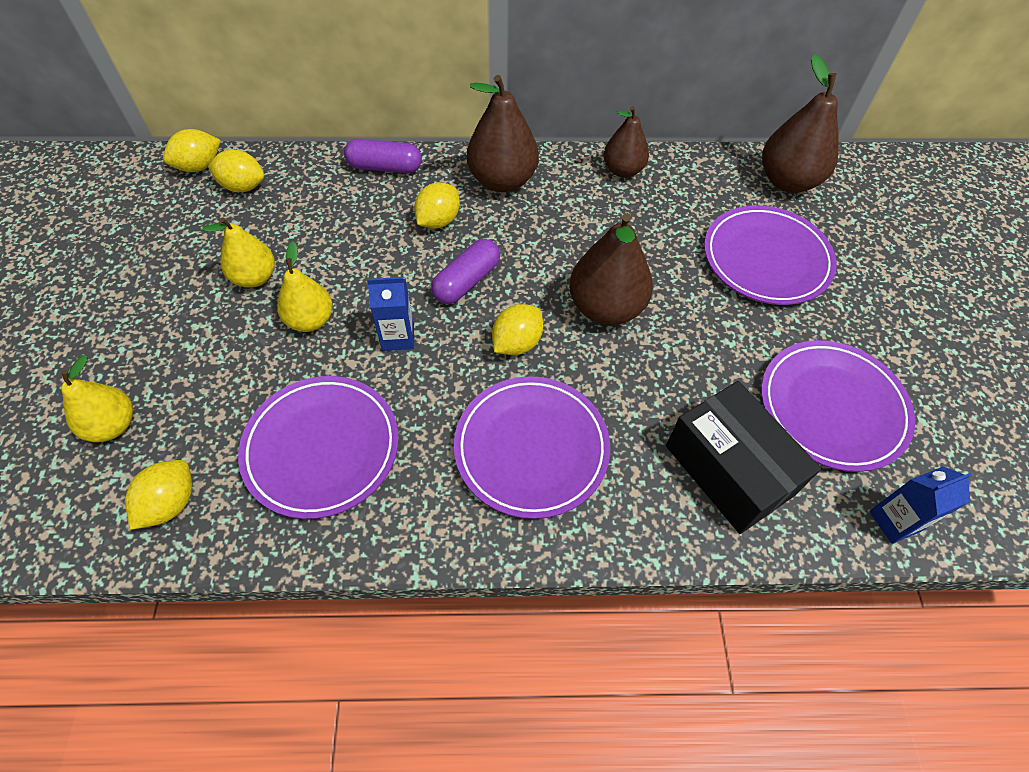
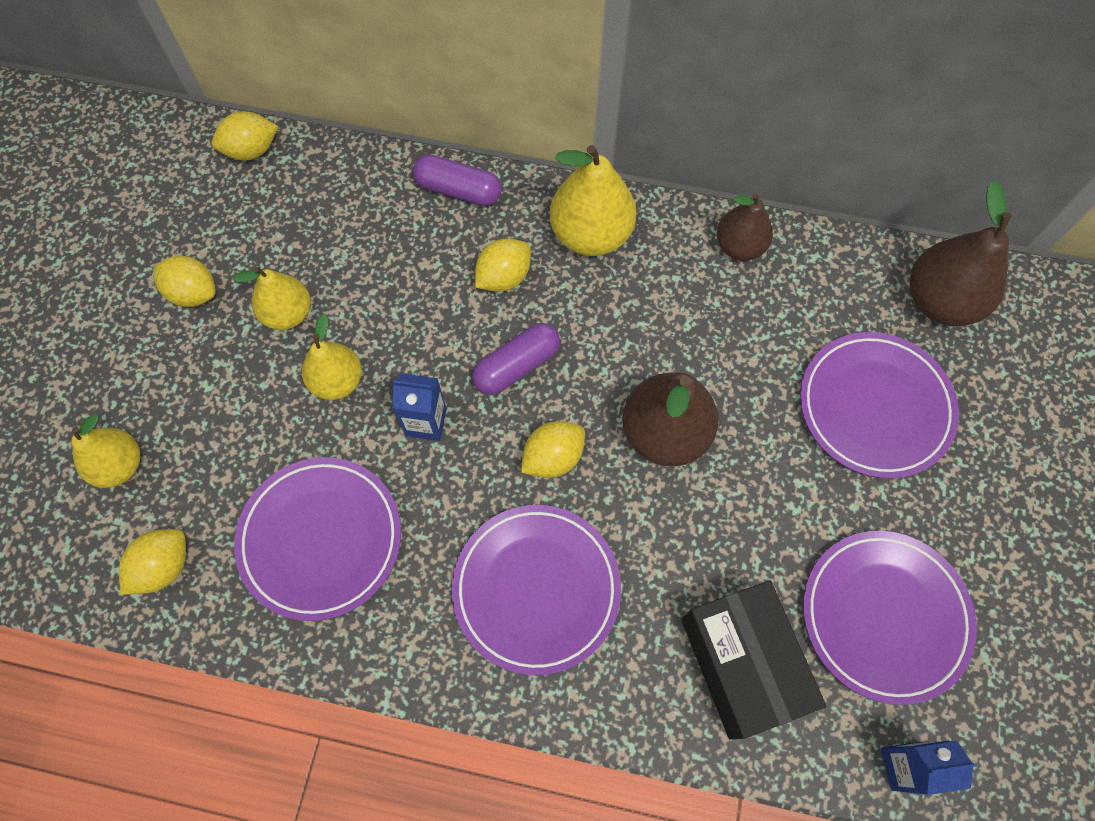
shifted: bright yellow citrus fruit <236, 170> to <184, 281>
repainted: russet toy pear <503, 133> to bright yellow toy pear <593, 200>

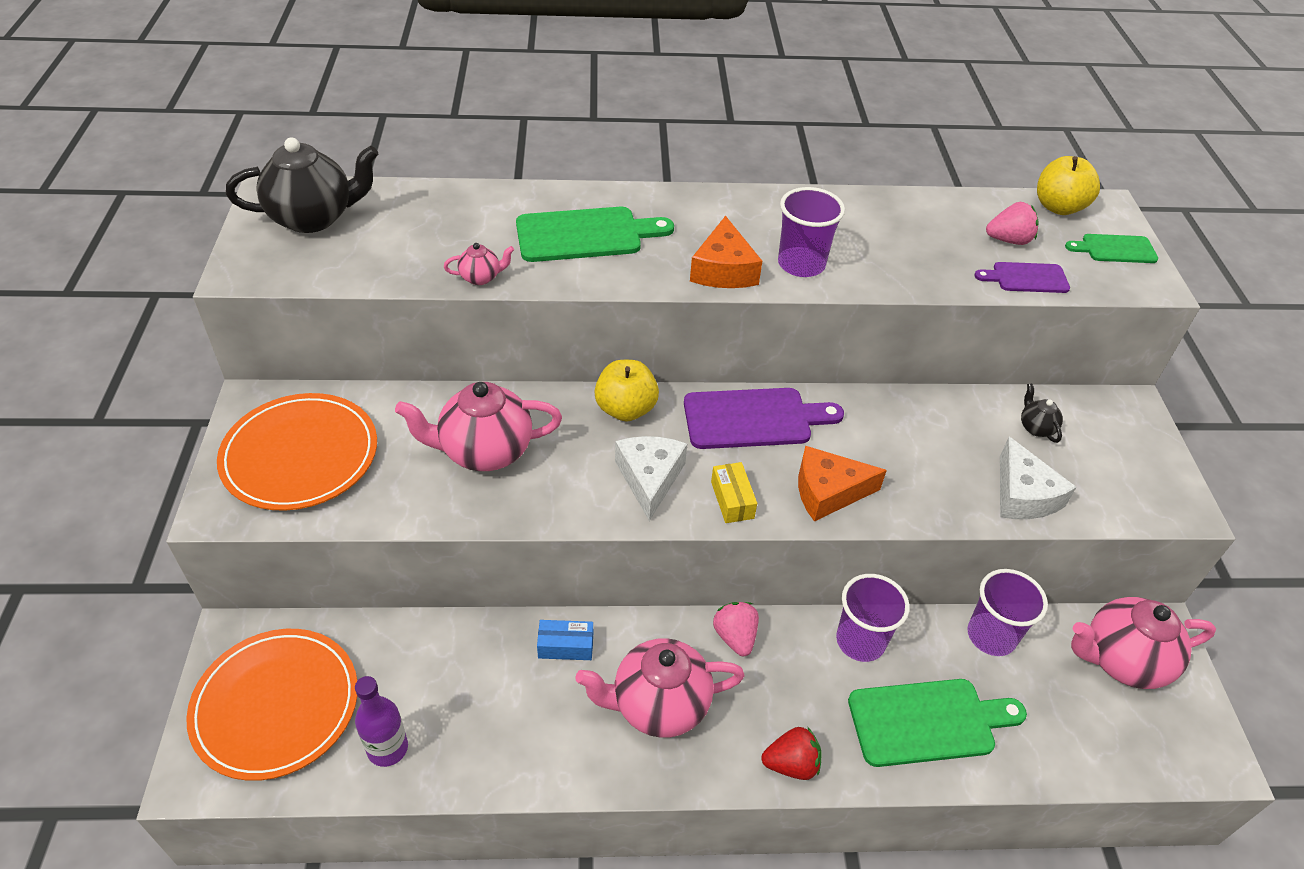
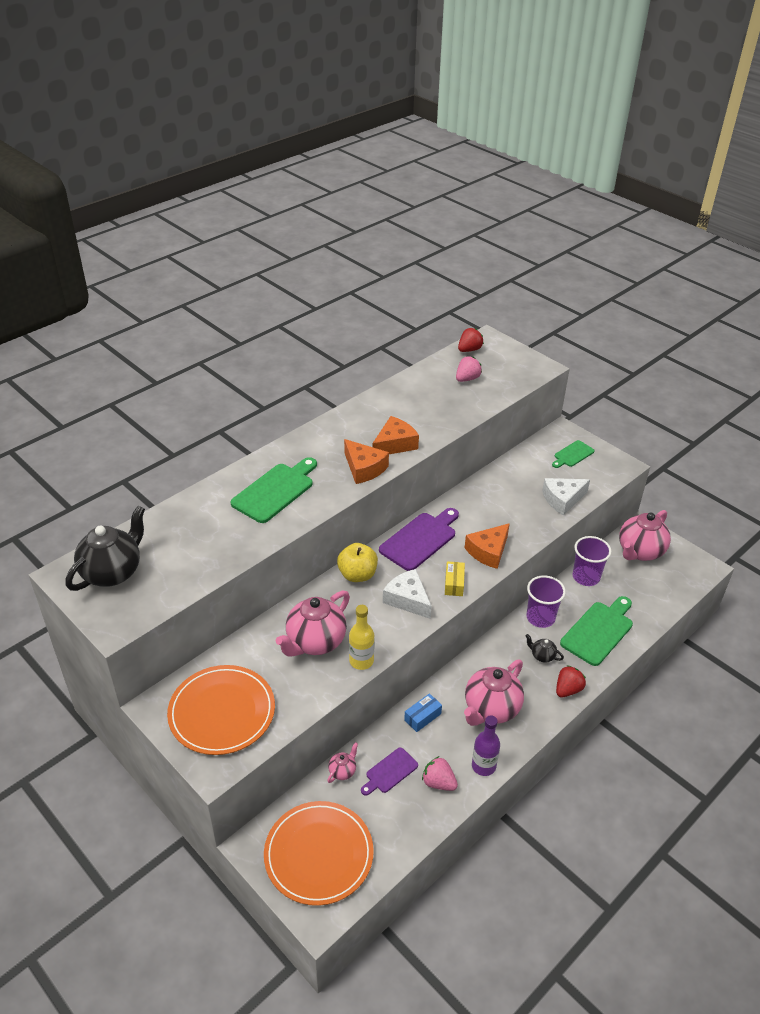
new: bright yellow bottle <362, 637>
shifted: emerald cutting board <1111, 248> to <573, 454>; rosy china teapot <479, 264> to <342, 762>; purple cutting board <1022, 277> to <389, 771>; jet-black china teapot <1042, 413> to <544, 648>; rosy toy strawberry <736, 629> to <440, 773>; purple bottle <381, 721> to <486, 745>
swapped: bright yellow apple fruit <1068, 185> to red toy strawberry <471, 340>; purple cup <811, 232> to orange-coloured cheese <395, 435>
rotated: white cheese <1038, 478> = <566, 497> 120 degrees clockwise; bright yellow parcel <734, 492> = <455, 578> 60 degrees clockwise

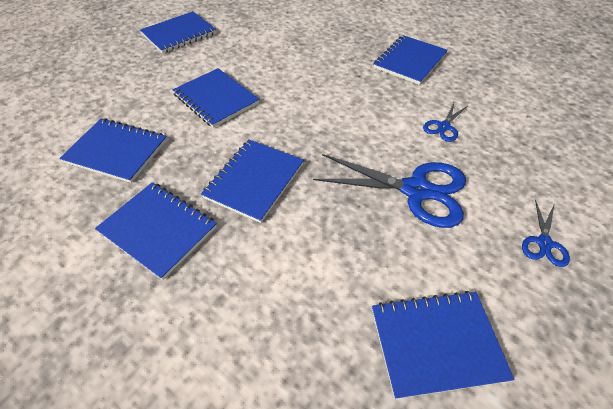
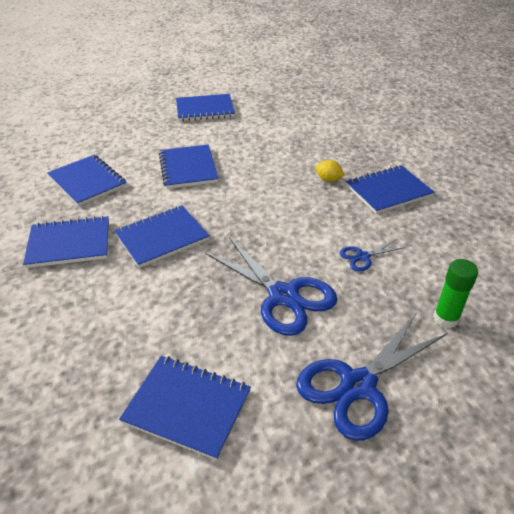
new: bright yellow citrus fruit <330, 171>; emerald glue <455, 293>
rotated: blue notebook <156, 231> = <66, 242> 75 degrees counterclockwise
scaled: blue pair of scissors <546, 233> = <371, 377> x2.07

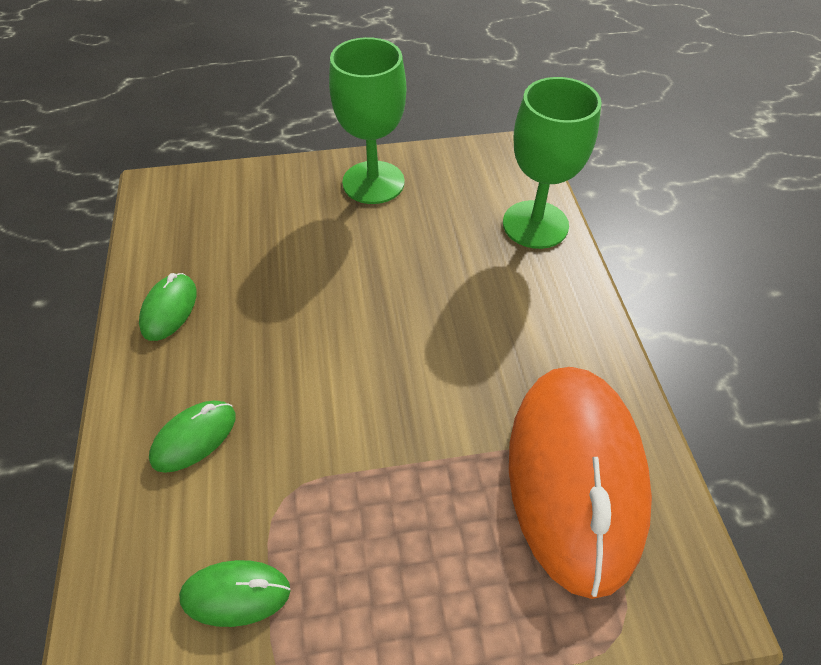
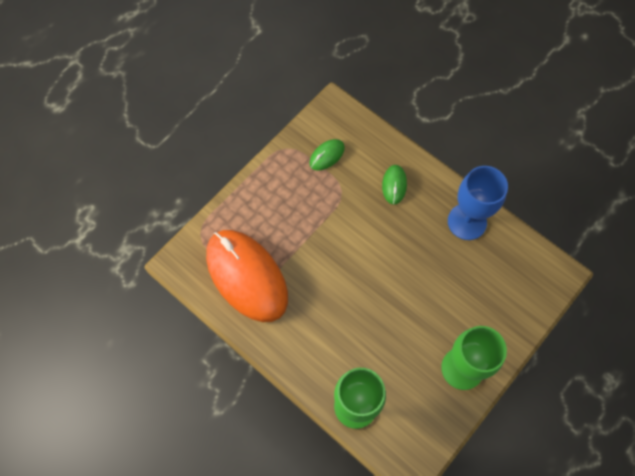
swapped: emerald mouse <168, 307> to blue chalice <478, 203>

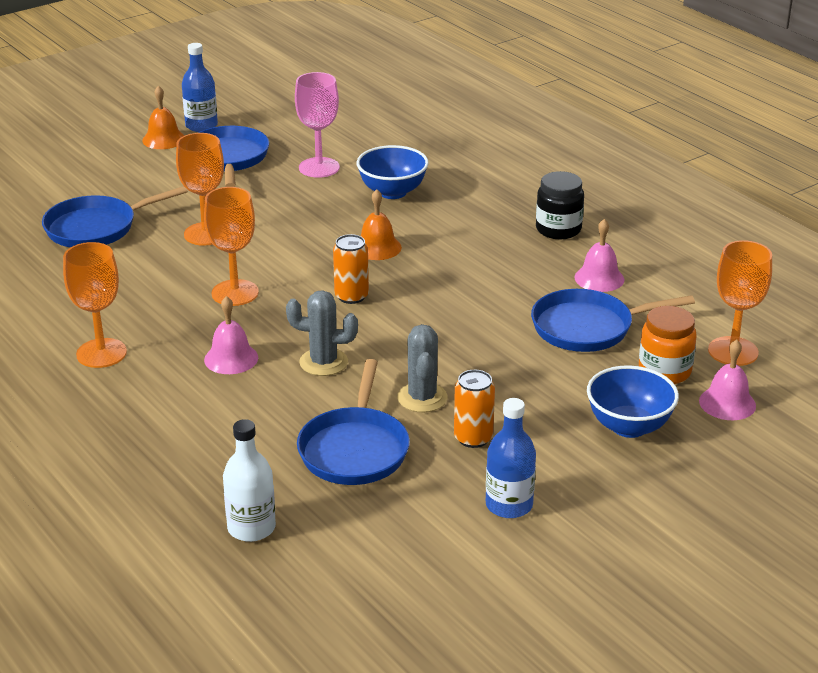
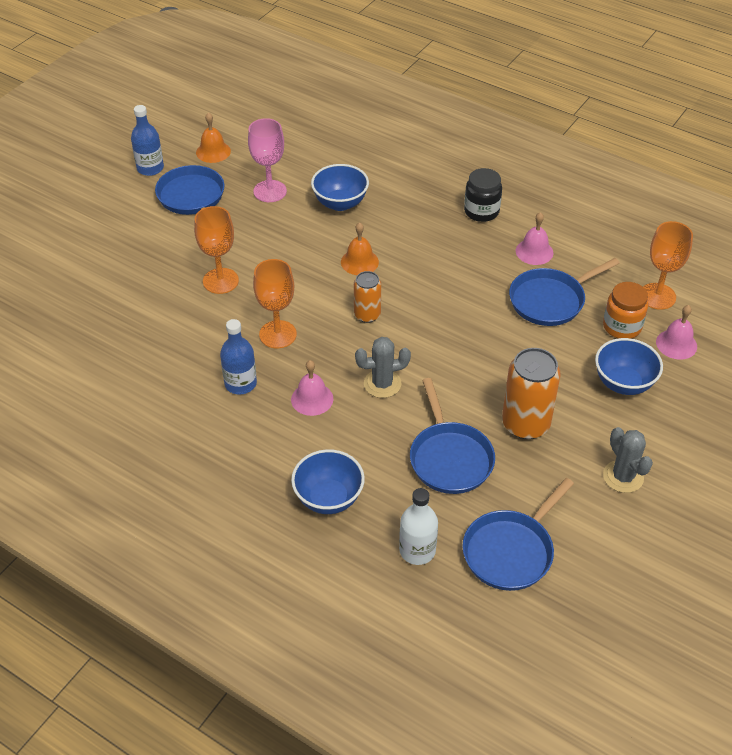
gone: orange-coloured chalice <95, 305>
new: blue bowl <328, 481>
shifted: orange-coloured school bell <163, 117> to <213, 137>; blue frying pan <115, 216> to <518, 534>; ash-grey cactus <422, 368> to <628, 460>; blue bottle <511, 458> to <238, 357>
scaled: orange-coloured soda can <474, 409> = <531, 393> x1.68

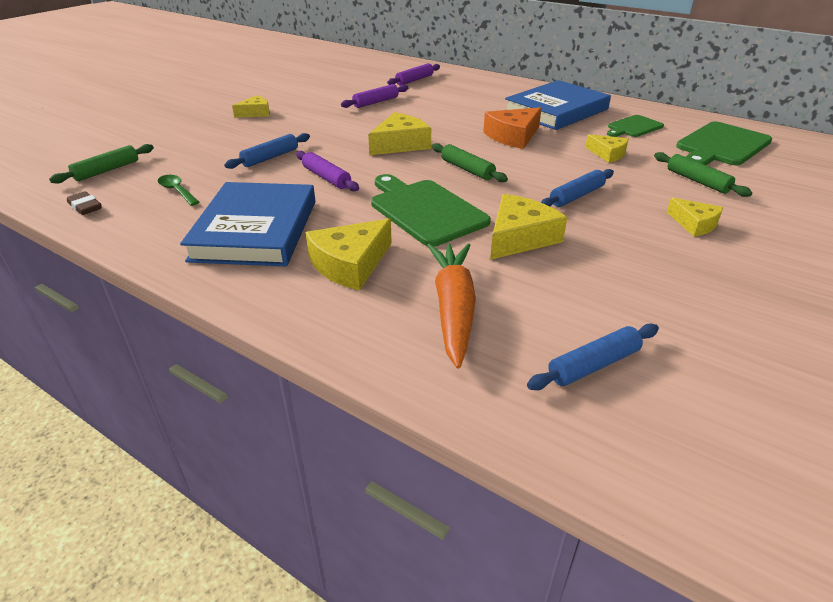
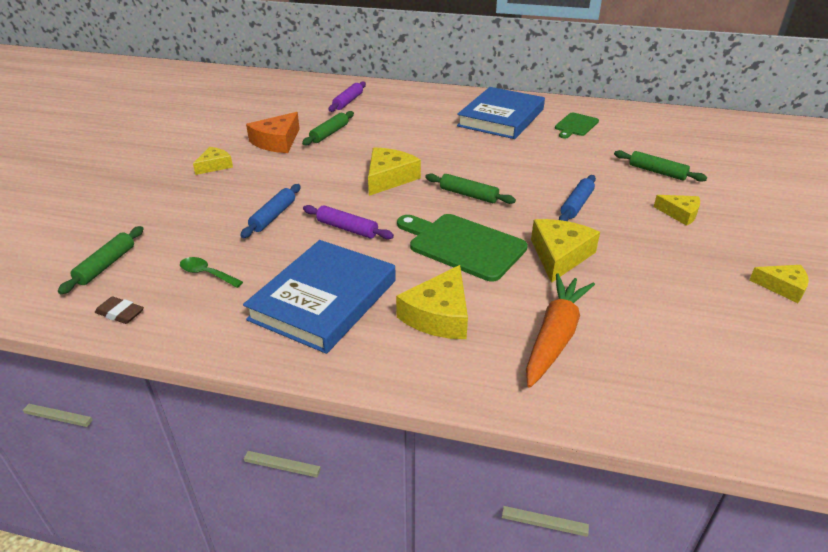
gone: emerald cutting board <724, 143>; blue rolling pin <593, 357>
shifted: orange-coloured cheese <512, 128> to <273, 132>; bright yellow cheese <607, 148> to <779, 284>
repainted: purple rolling pin <374, 96> to emerald rolling pin <328, 128>
rotated: blue book <248, 224> = <319, 297> 45 degrees clockwise; orange-coloured carrot <451, 306> = <560, 330> 45 degrees clockwise

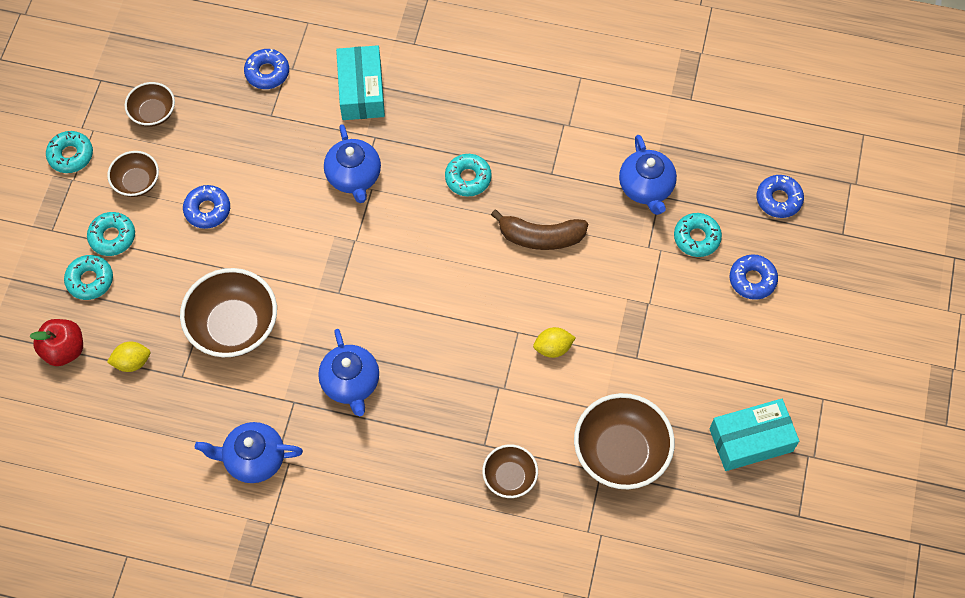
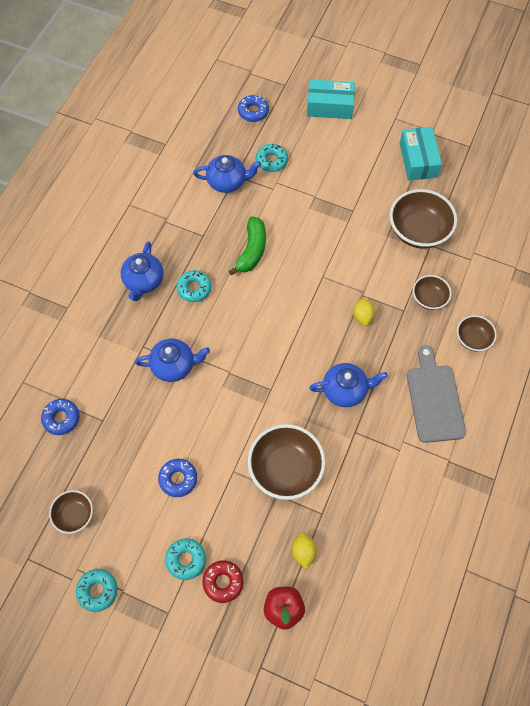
gone: blue glazed donut <754, 277>
new: ash-grey cutting board <436, 394>
shifted: turquoise parcel <360, 82> to <331, 99>; russet bowl <133, 174> to <477, 333>; bright yellow citrus fruit <554, 342> to <364, 312>; blue china teapot <249, 452> to <142, 271>
repainted: russet banana fruit <539, 230> to emerald banana fruit <247, 245>; turquoise glazed donut <88, 277> to red glazed donut <222, 581>

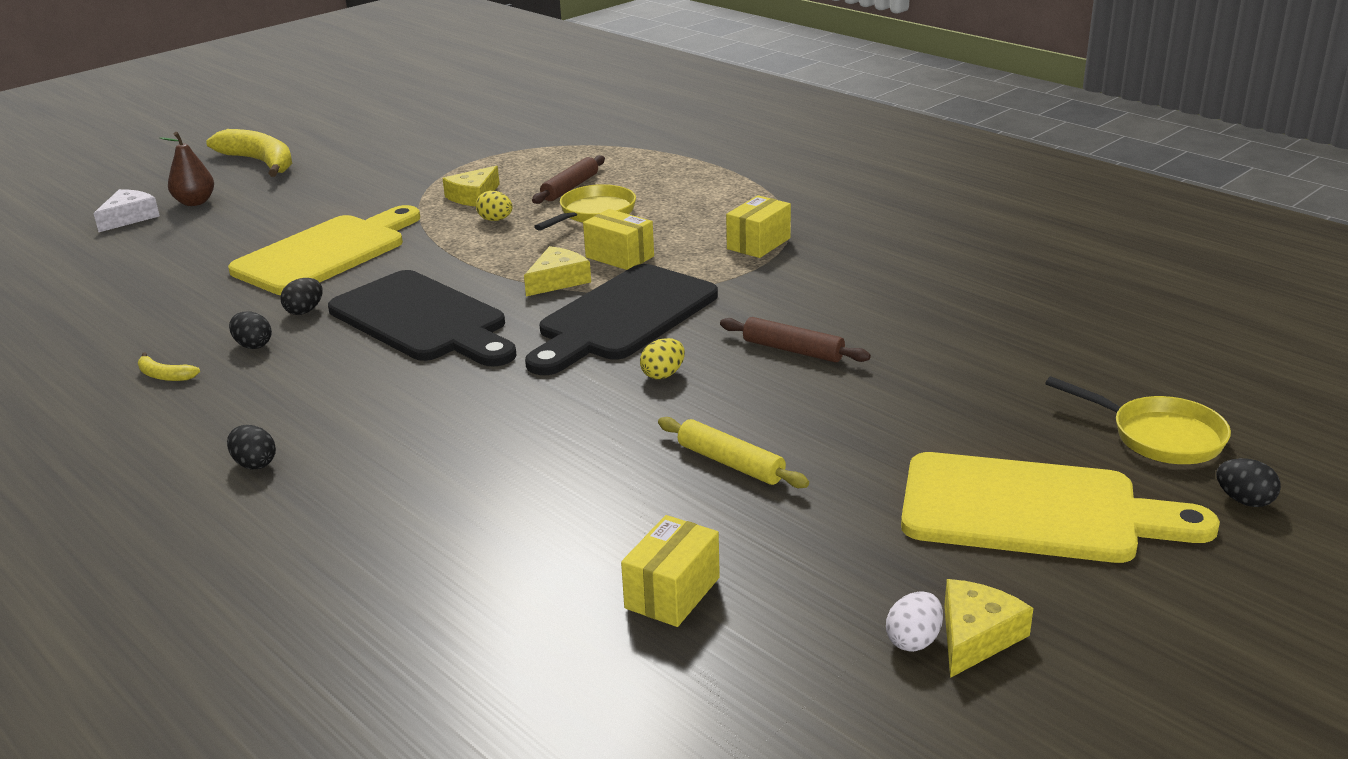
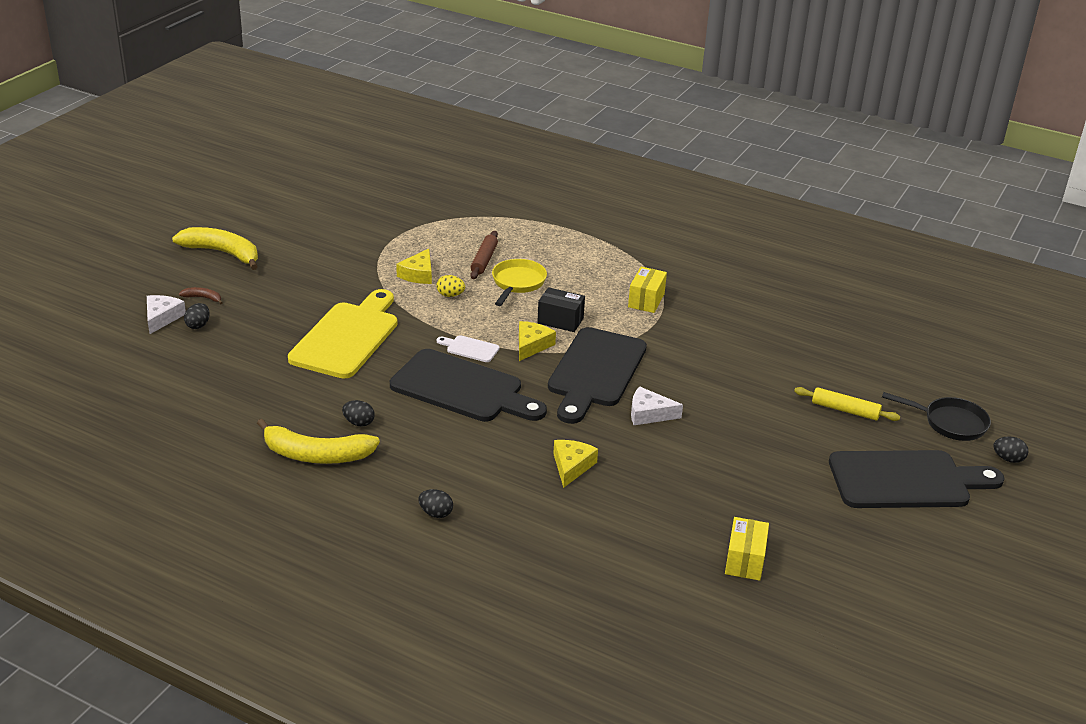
gone: russet rolling pin <795, 339>; white toy egg <914, 621>
new: white cutting board <468, 348>
shifted: jet-black toy egg <302, 296> to <197, 316>; bright yellow rolling pin <733, 452> to <847, 404>; bright yellow cheese <988, 628> to <575, 464>
swapped: russet toy pear <187, 169> to russet banana fruit <201, 295>; bright yellow toy egg <662, 358> to white cheese <657, 405>
repainted: bright yellow parcel <618, 239> to jet-black parcel <561, 309>; bright yellow frying pan <1138, 420> to jet-black frying pan <936, 416>; bright yellow cutting board <1060, 507> to jet-black cutting board <917, 479>
scaled: bright yellow banana fruit <169, 366> = <318, 441> x2.30

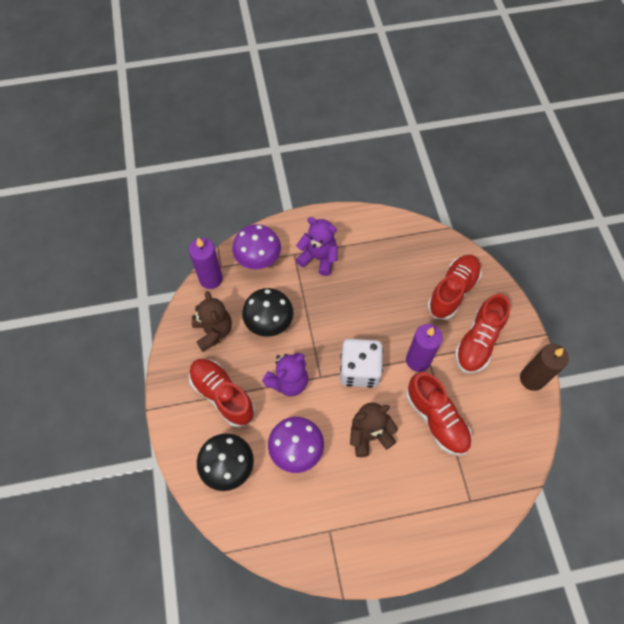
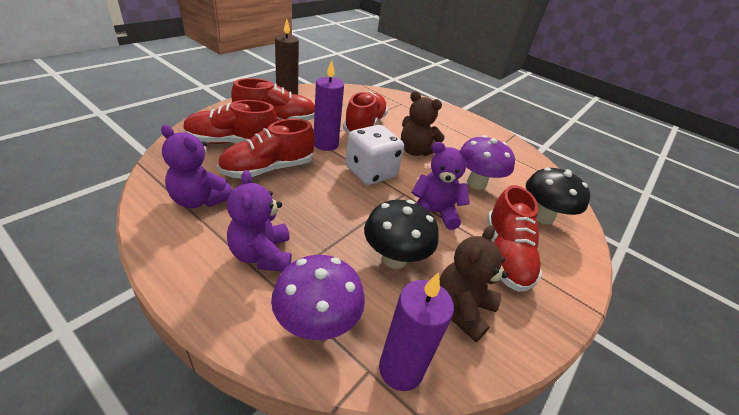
new: red lace-up shoe <266, 148>; purple teddy <196, 166>

